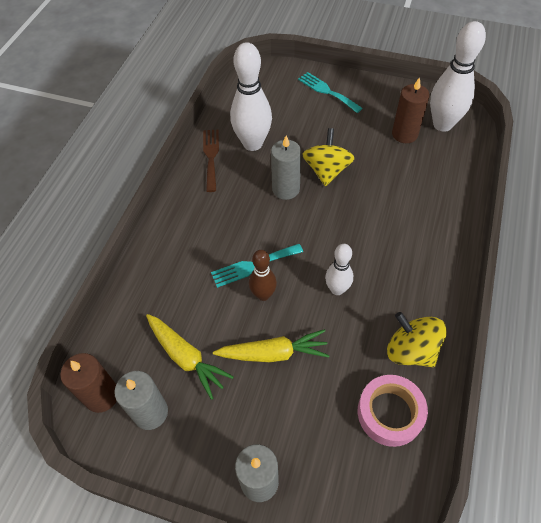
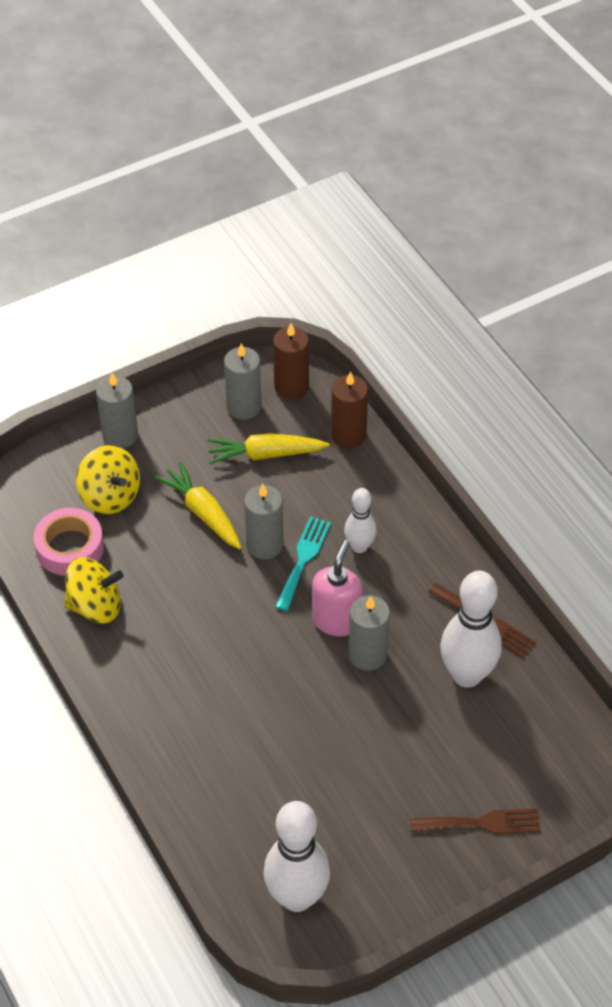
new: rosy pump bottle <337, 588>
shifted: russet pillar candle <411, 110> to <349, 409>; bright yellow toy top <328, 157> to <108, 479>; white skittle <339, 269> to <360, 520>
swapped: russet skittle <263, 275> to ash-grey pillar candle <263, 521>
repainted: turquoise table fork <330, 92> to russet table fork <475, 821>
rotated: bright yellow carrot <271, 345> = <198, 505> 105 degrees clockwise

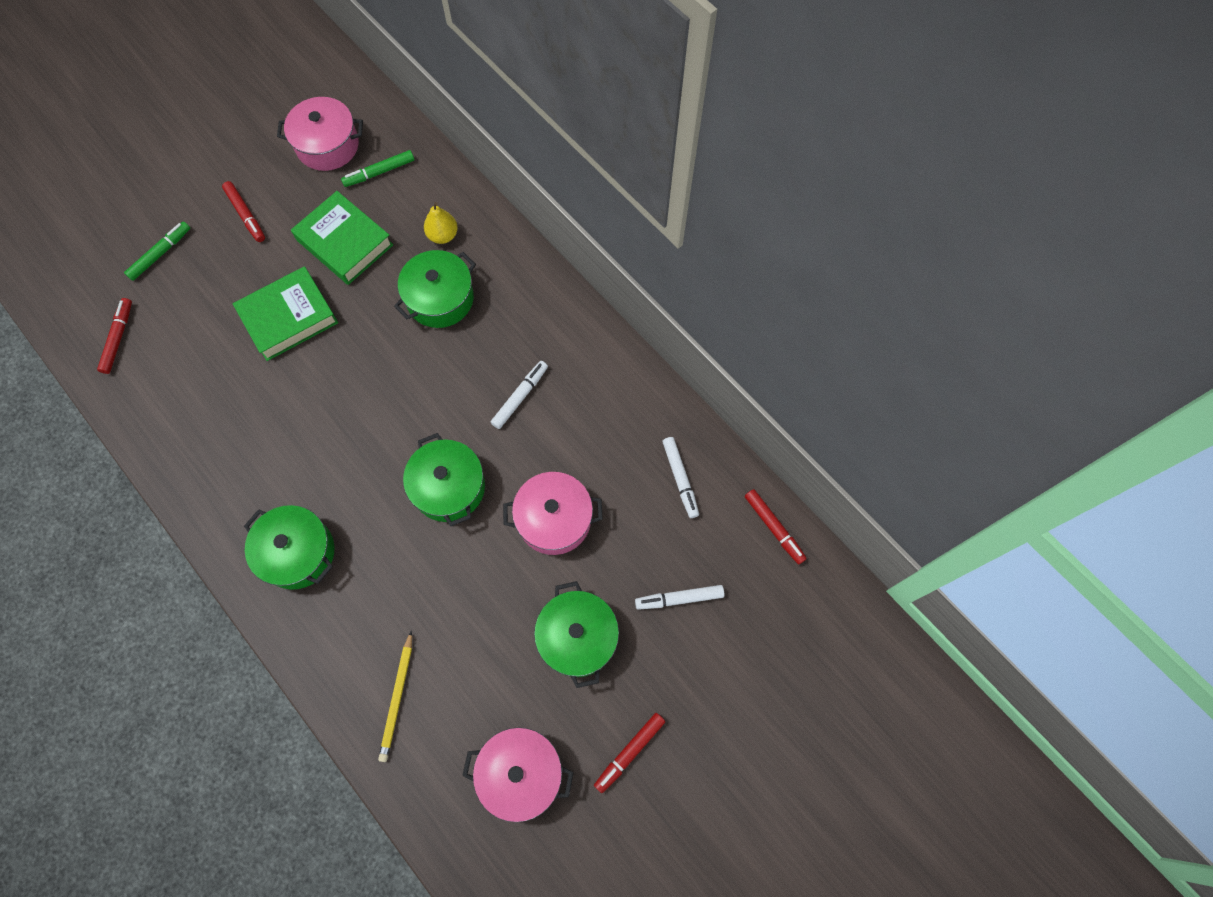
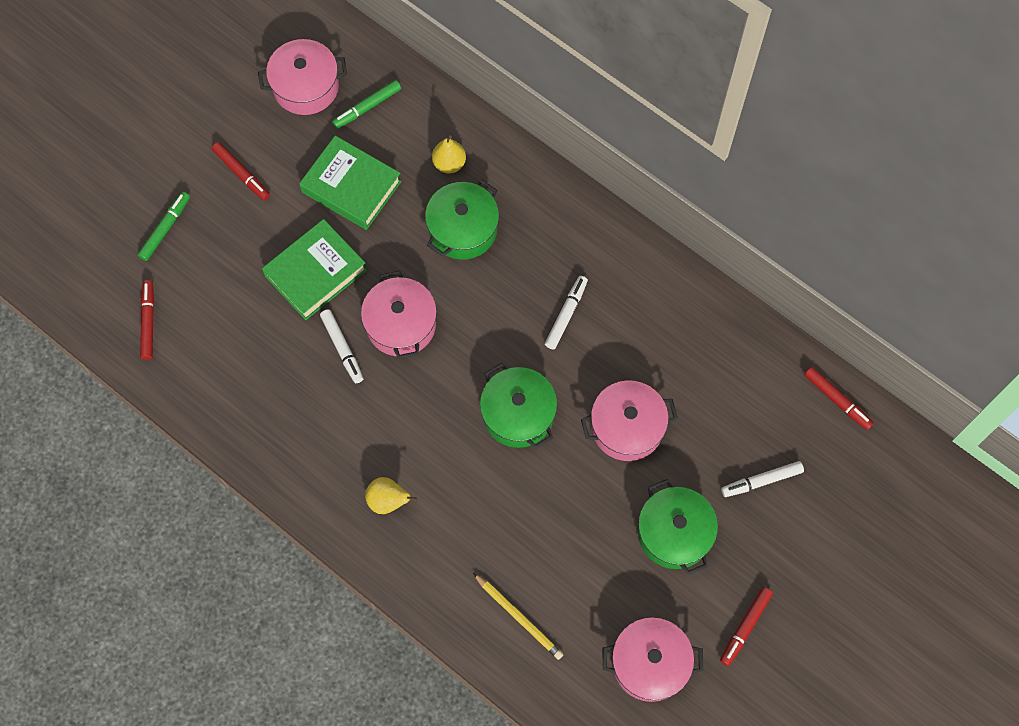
new: rosy stockpot <399, 315>
shifted: white marker <680, 477> to <341, 346>
swapped: emerald stockpot <289, 547> to bright yellow toy pear <391, 495>
rotated: bright yellow pencil <395, 696> = <518, 616> 45 degrees counterclockwise

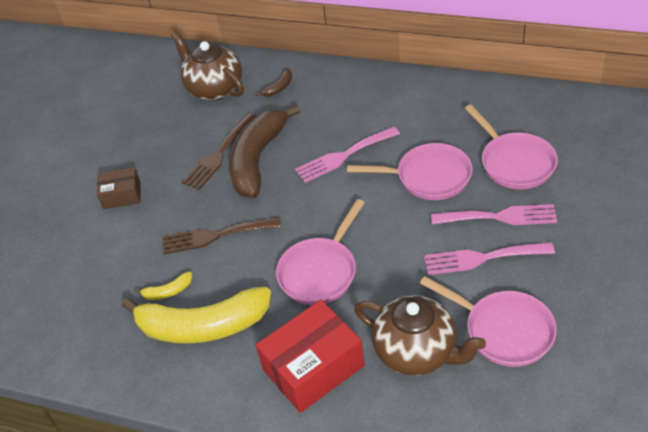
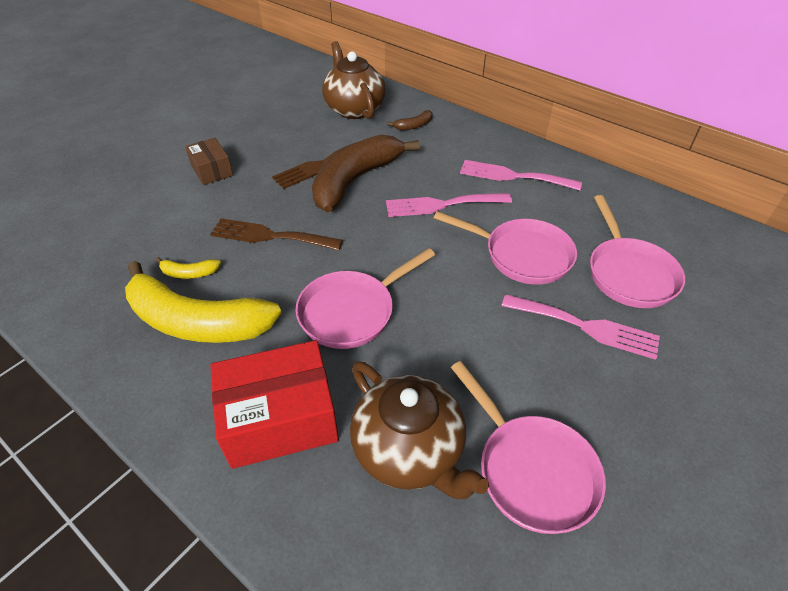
shifted: rosy table fork <489, 258> to <521, 175>
rotated: russet parcel <119, 188> = <209, 161> 45 degrees clockwise

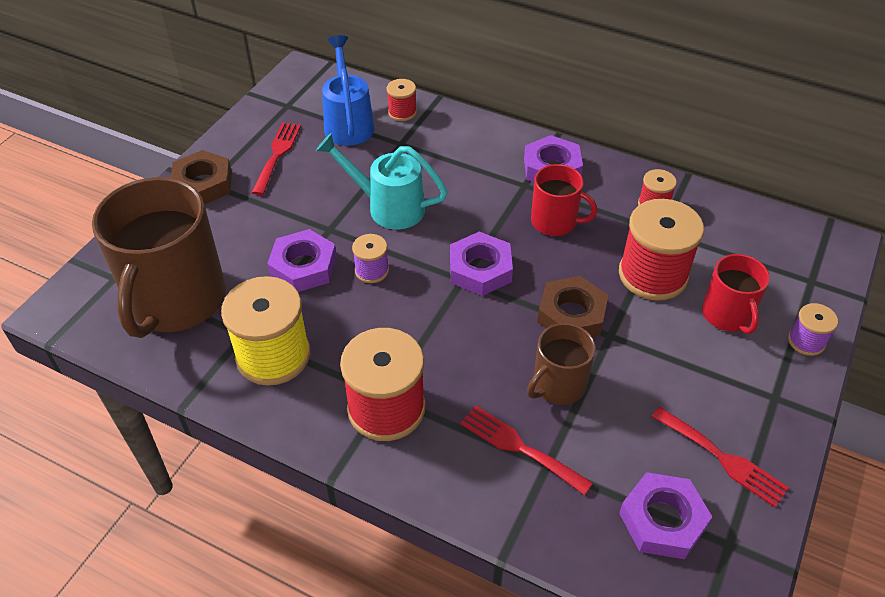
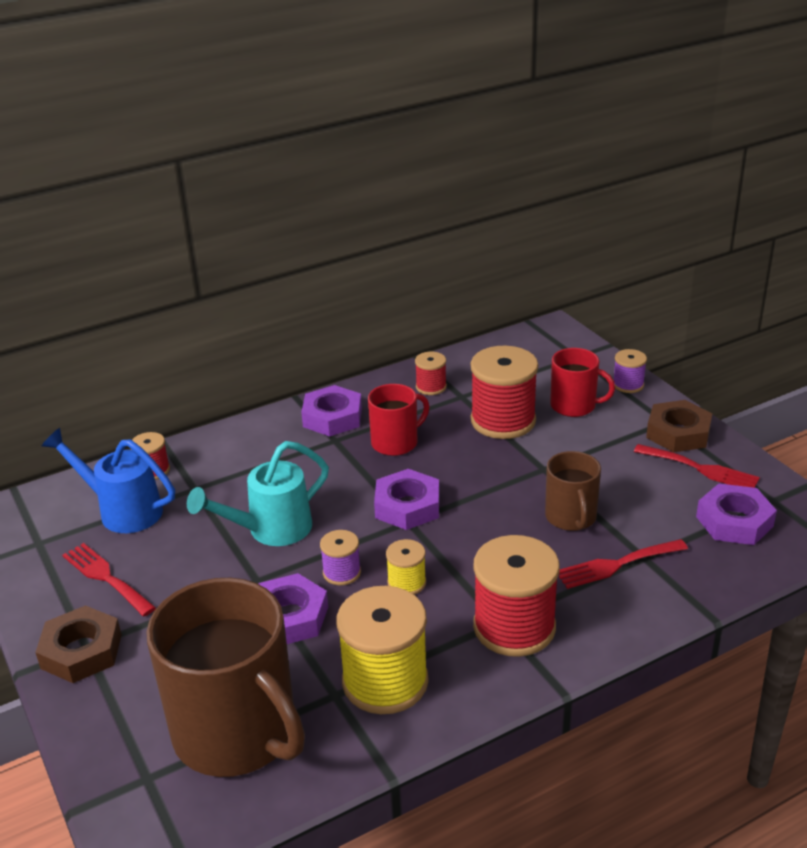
new: bright yellow bobbin <406, 567>
shifted: russet hexagon nut <572, 306> to <679, 426>
rotated: red table fork <720, 457> = <697, 466> 45 degrees clockwise

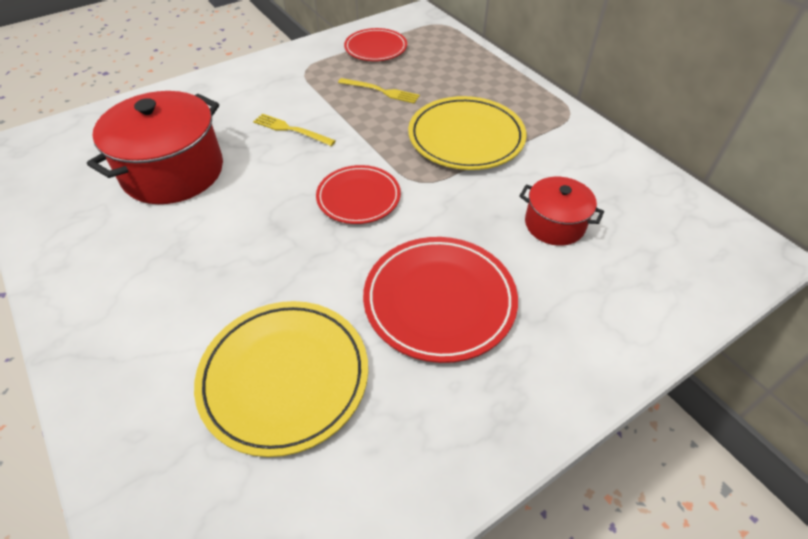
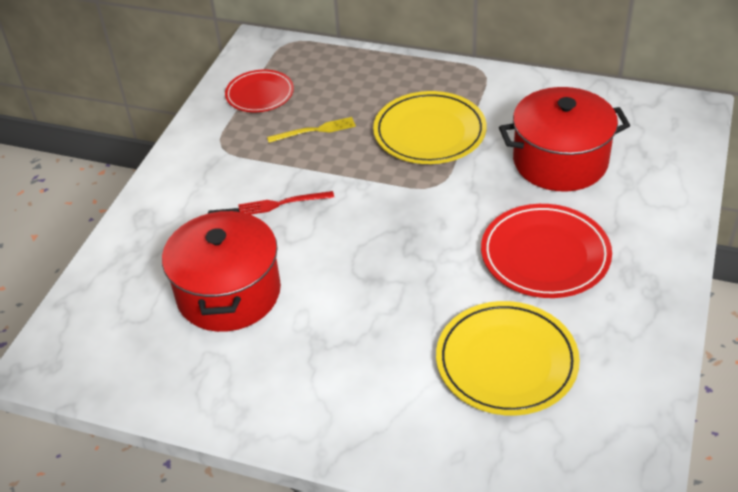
gone: red dinner plate <358, 194>
repainted: bright yellow table fork <294, 129> to red table fork <286, 203>
scaled: red stockpot <561, 211> = <564, 139> x1.80

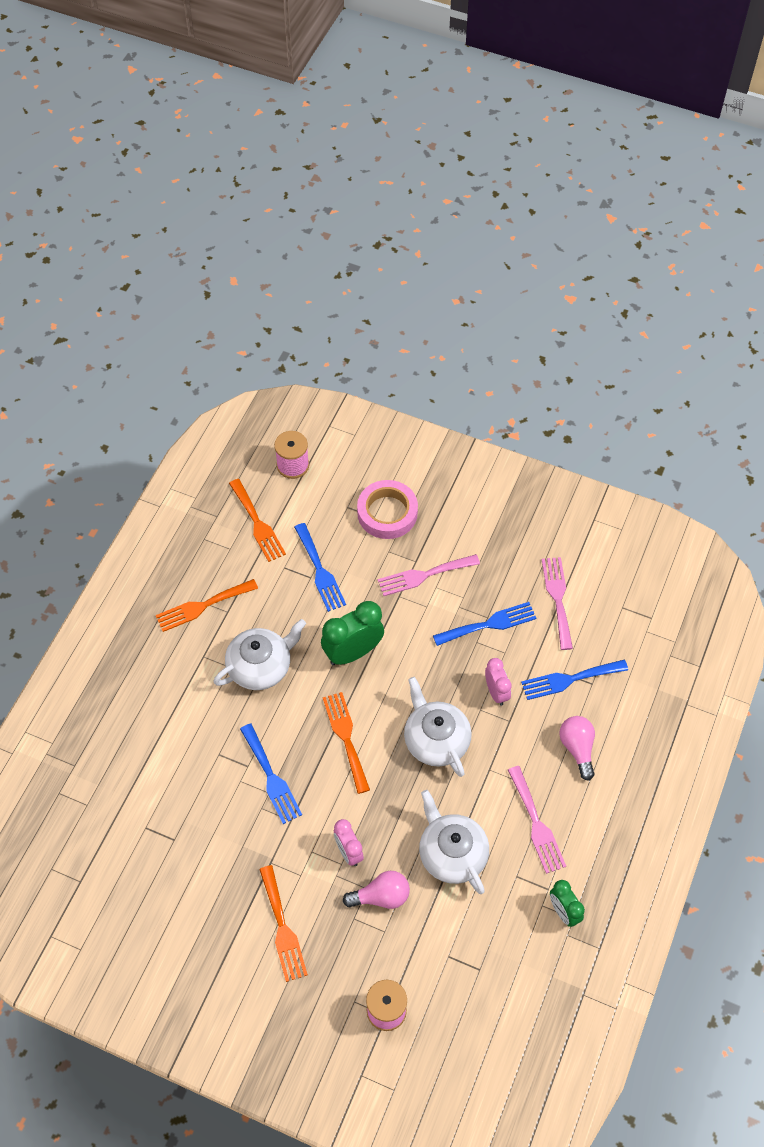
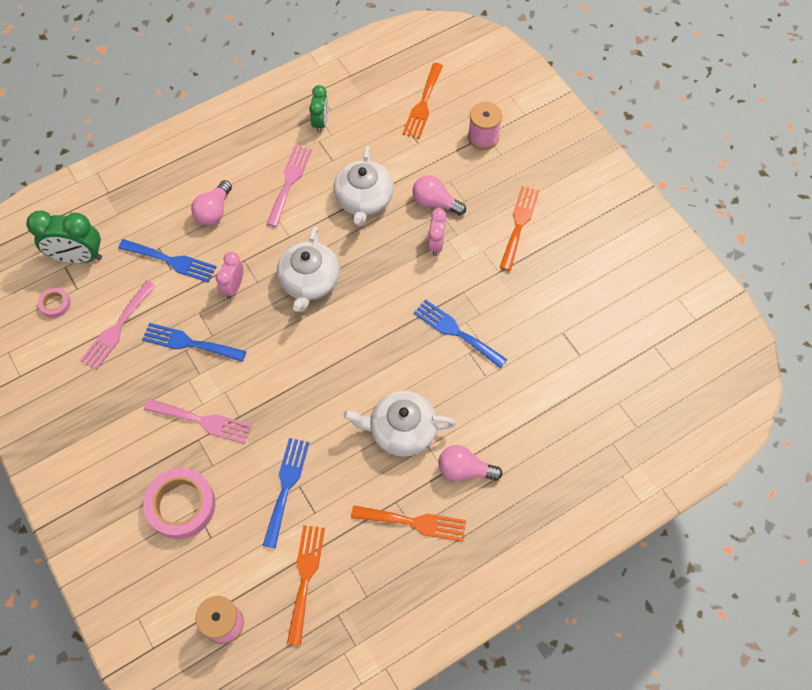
new: rosy tape <54, 303>; rosy light bulb <470, 463>
shifted: emerald clock <352, 633> to <64, 237>; orange-coloured table fork <346, 743> to <422, 101>
rotated: blue table fork <271, 773> = <460, 333> 60 degrees counterclockwise

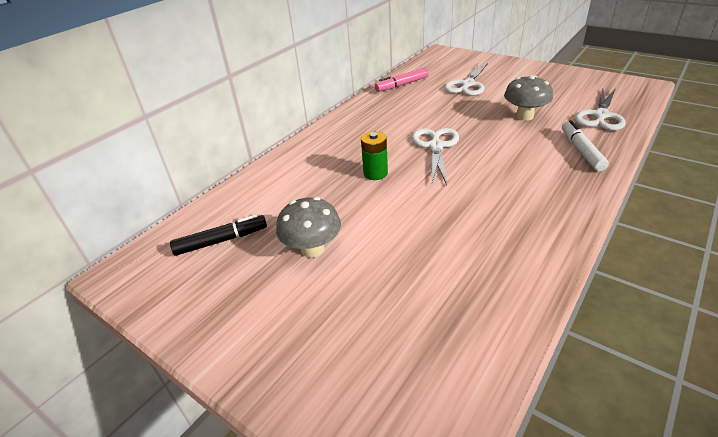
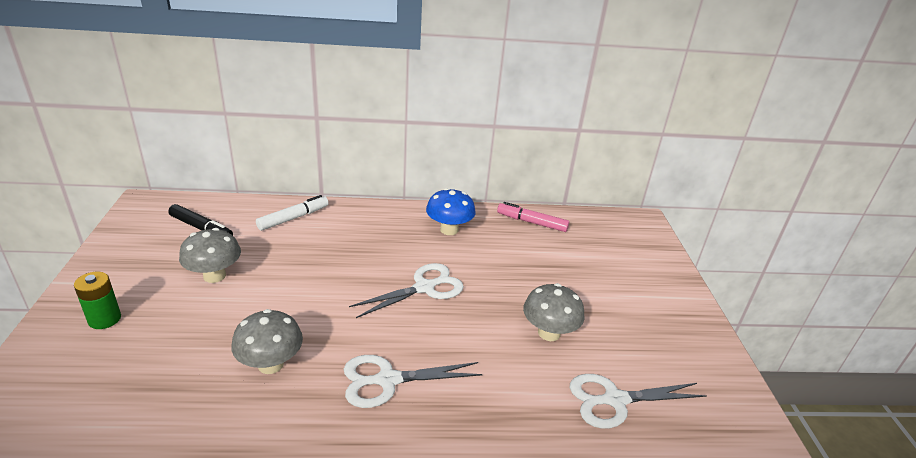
new: blue mushroom <450, 211>; ash-grey mushroom <267, 341>
shifted: white pair of scissors <466, 79> to <413, 381>; white marker <585, 145> to <292, 213>; emerald AA battery <374, 155> to <97, 300>

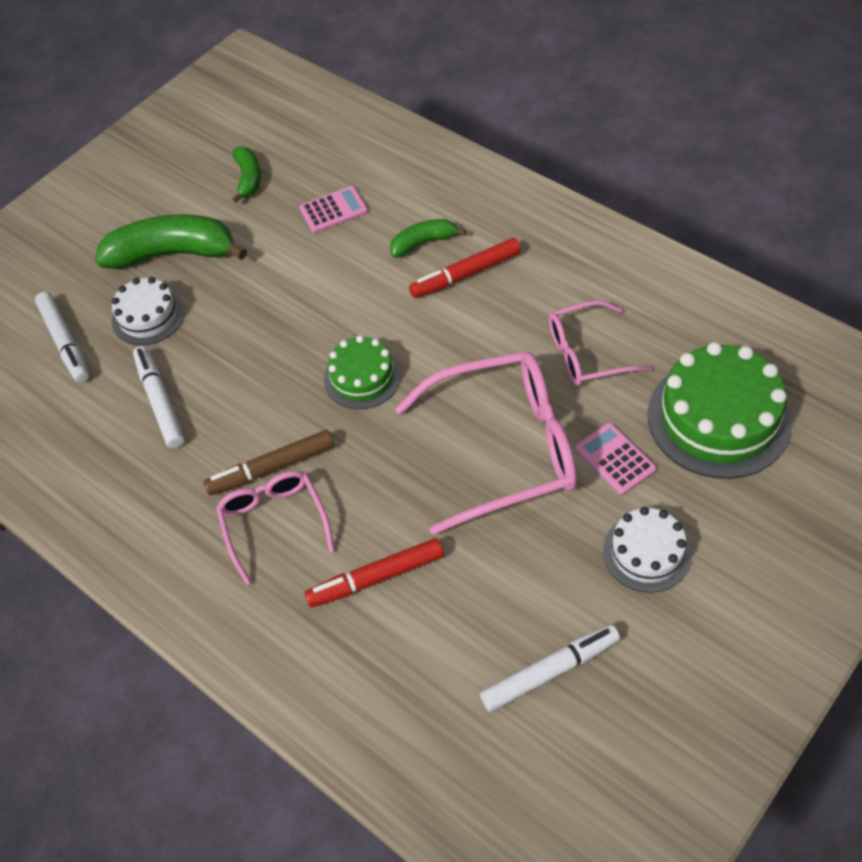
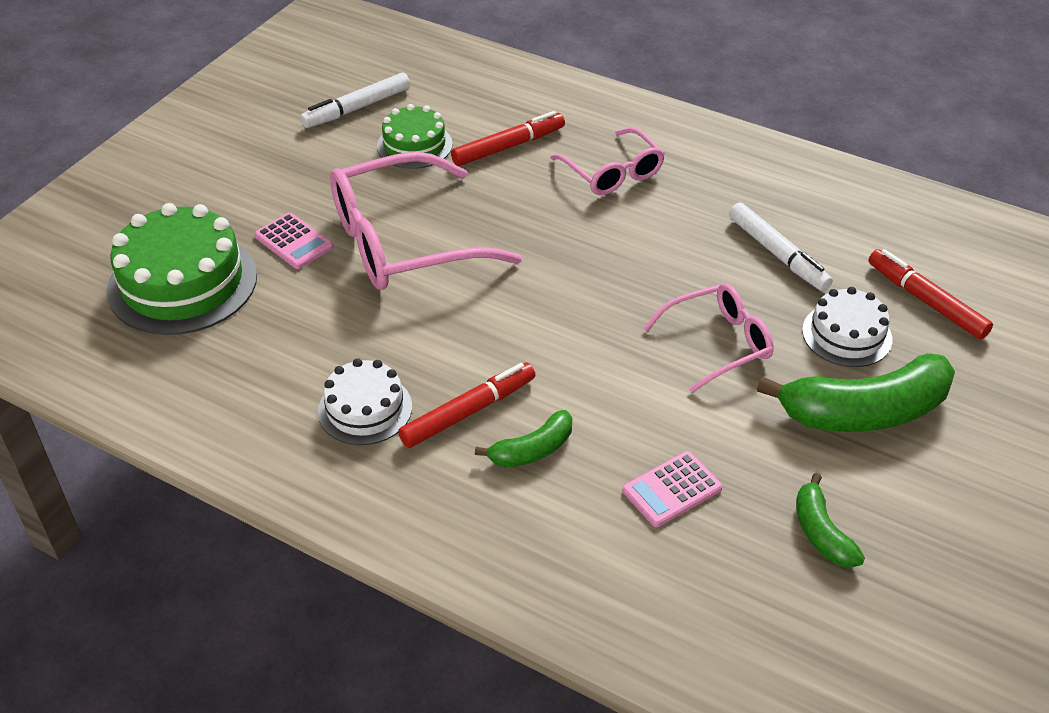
gone: russet marker <268, 462>
shifted: rosy glasses <601, 343> to <708, 338>; emerald gateau <362, 372> to <415, 136>; white gateau <647, 550> to <365, 401>
repainted: white marker <62, 337> to red marker <930, 294>

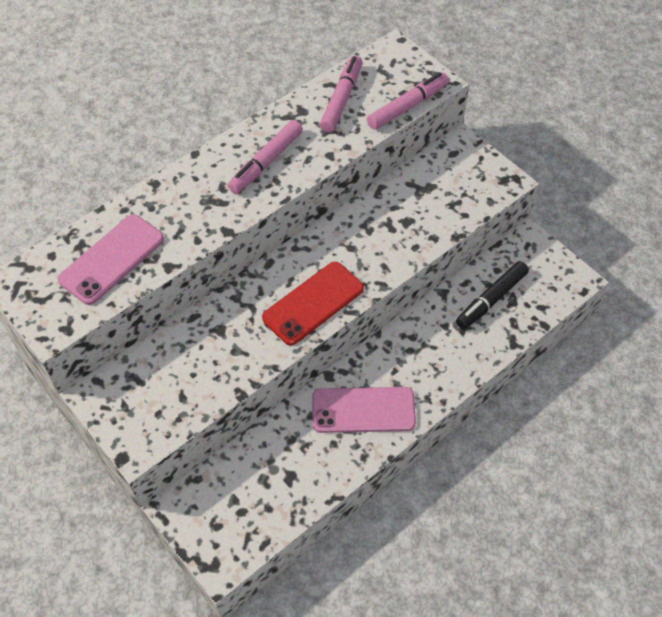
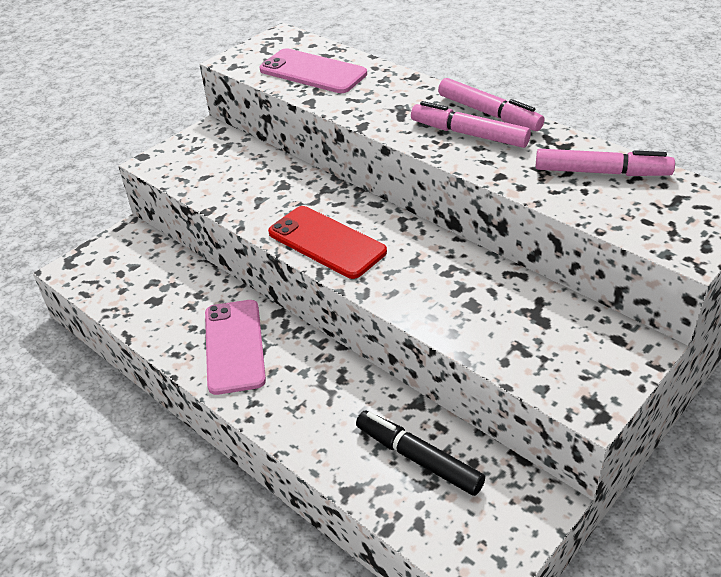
shifted: rosy marker <408, 101> to <491, 104>

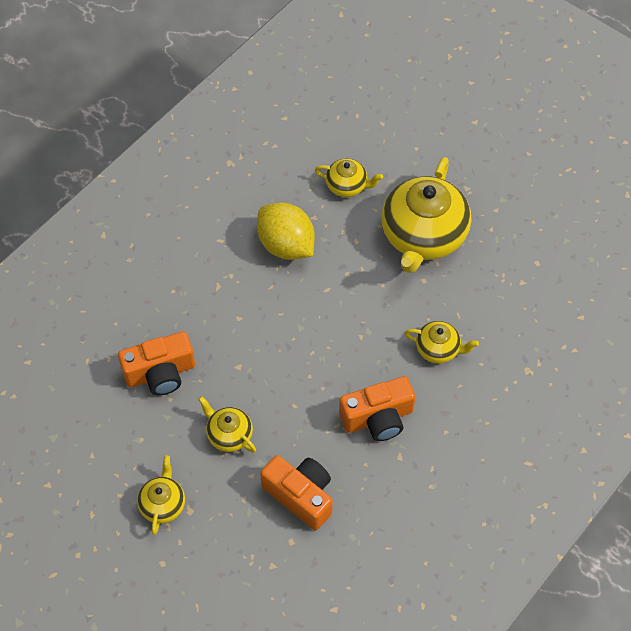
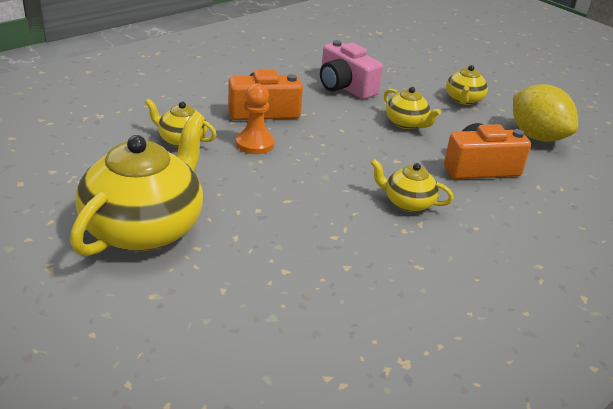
new: orange-coloured game pawn <255, 118>
shifted: bright yellow china teapot <349, 177> to <412, 185>; bright yellow citrus fruit <286, 231> to <545, 113>
repainted: orange-coloured camera <296, 492> to rosy camera <351, 69>

